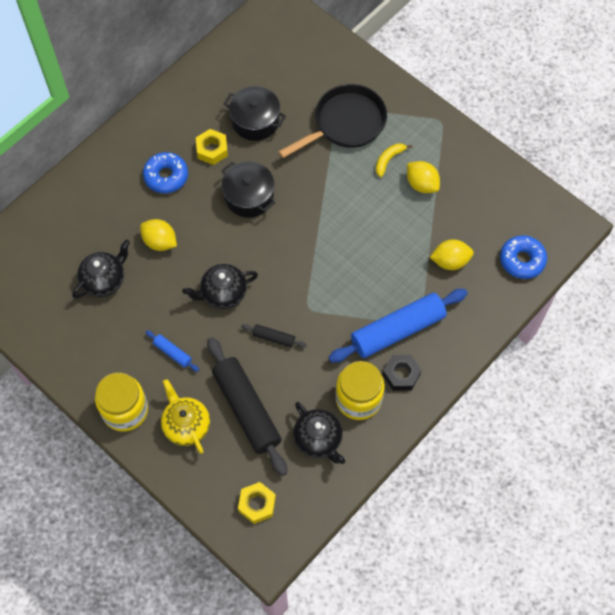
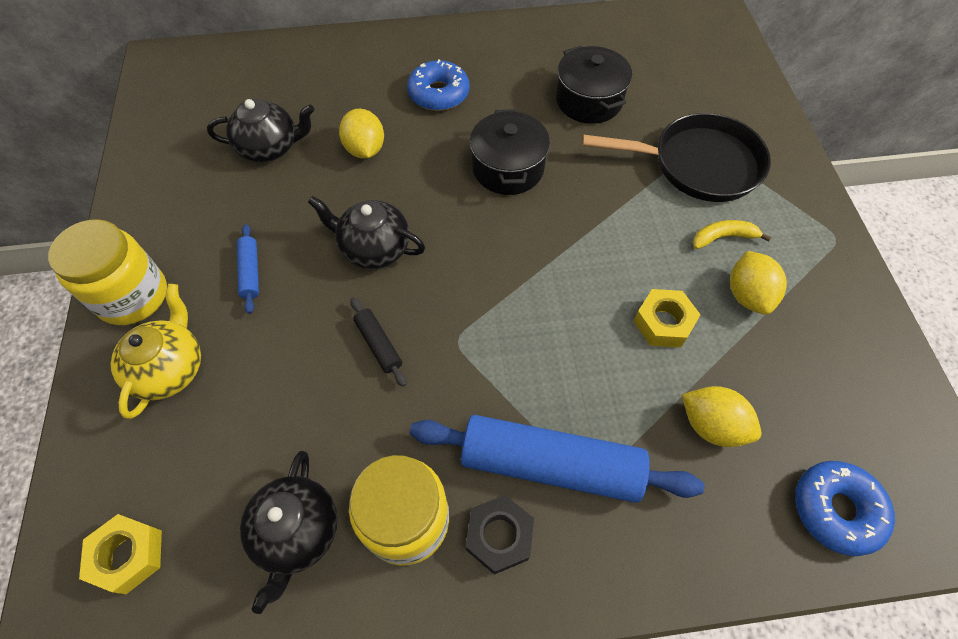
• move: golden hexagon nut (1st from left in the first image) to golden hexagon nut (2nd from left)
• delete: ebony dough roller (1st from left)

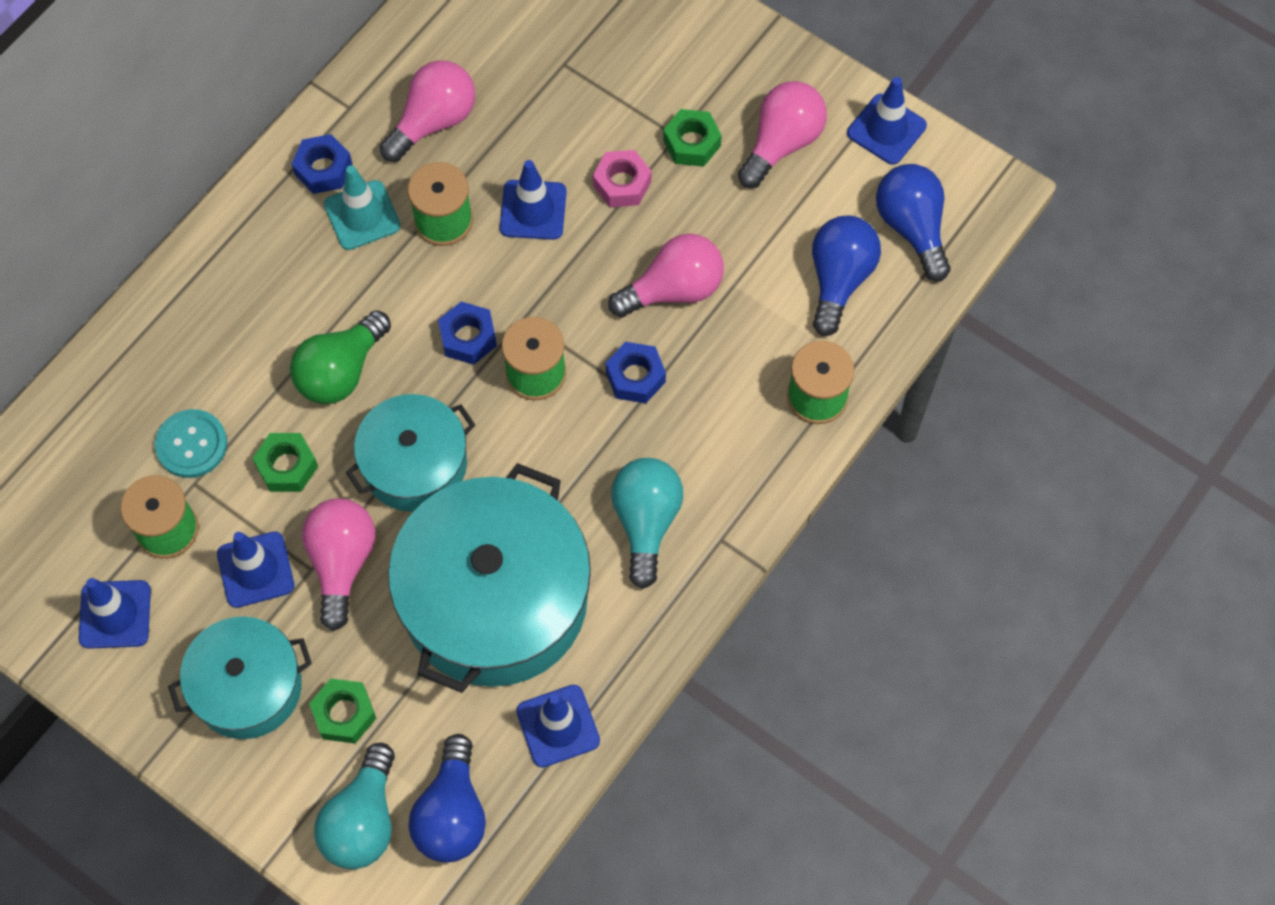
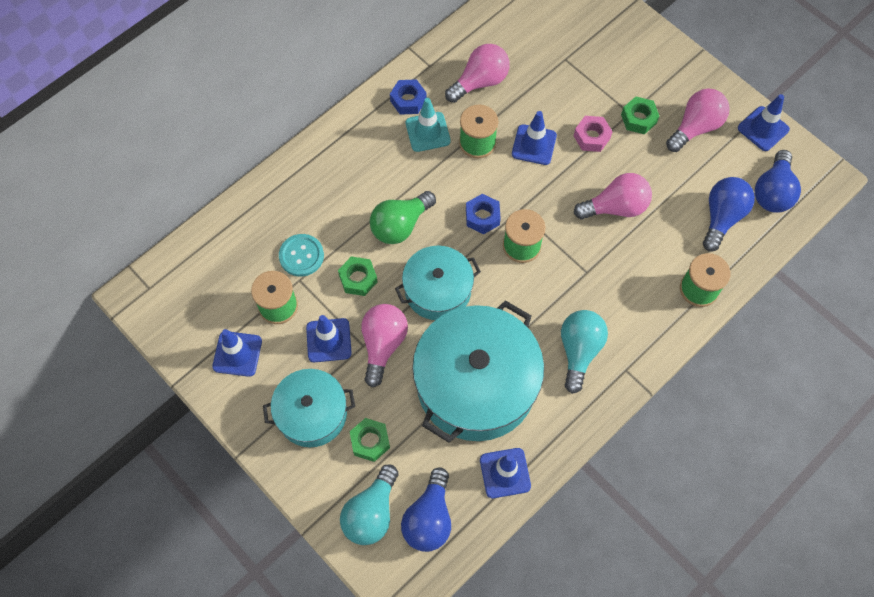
• rotate: cobalt bulb (3rd from left) 150 degrees counterclockwise
• delete: cobalt hexagon nut (3rd from left)

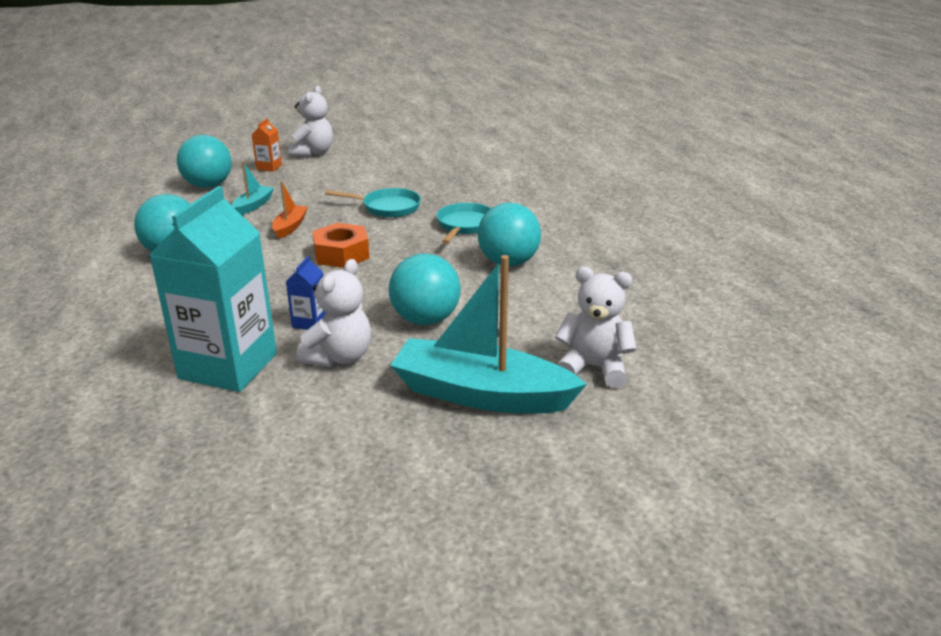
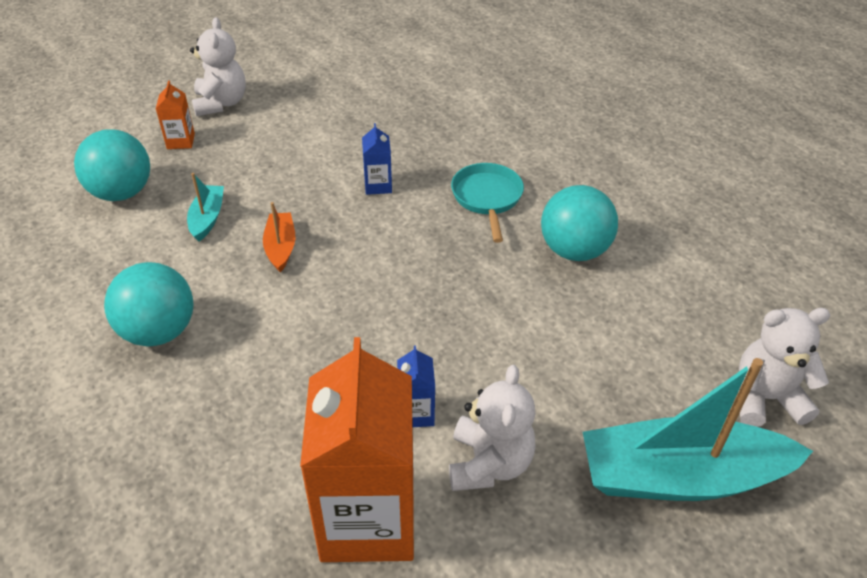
• recolor: teal carton to orange carton (2nd from left)
• replace: teal frying pan (1st from left) to cobalt carton (1st from left)
• delete: orange hexagon nut
• delete: teal play ball (3rd from left)

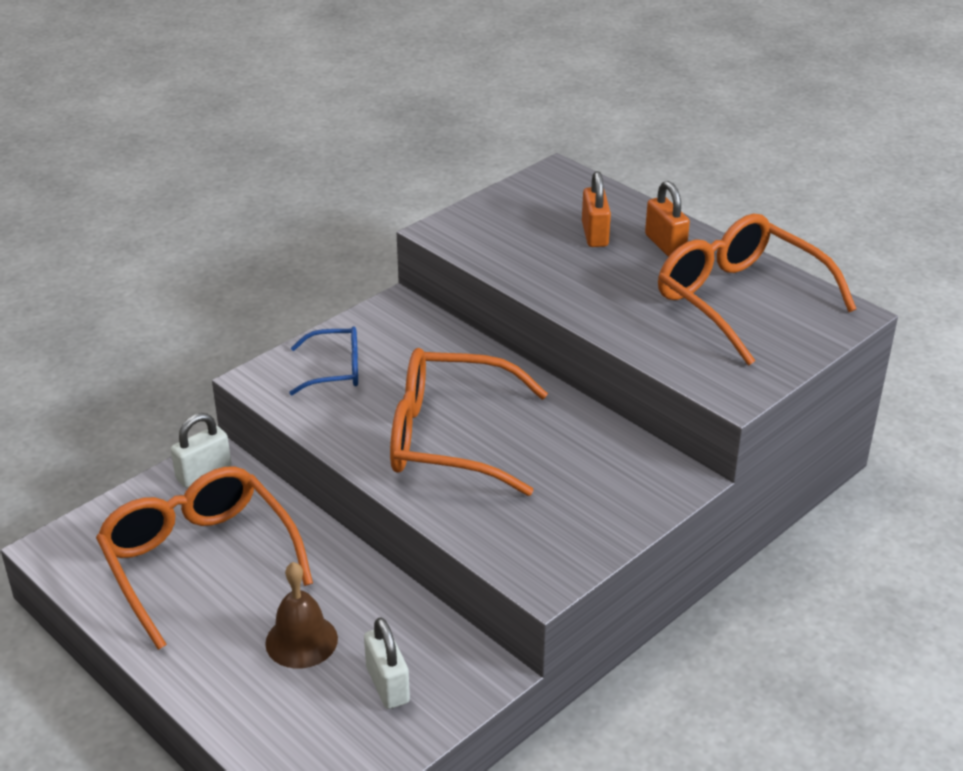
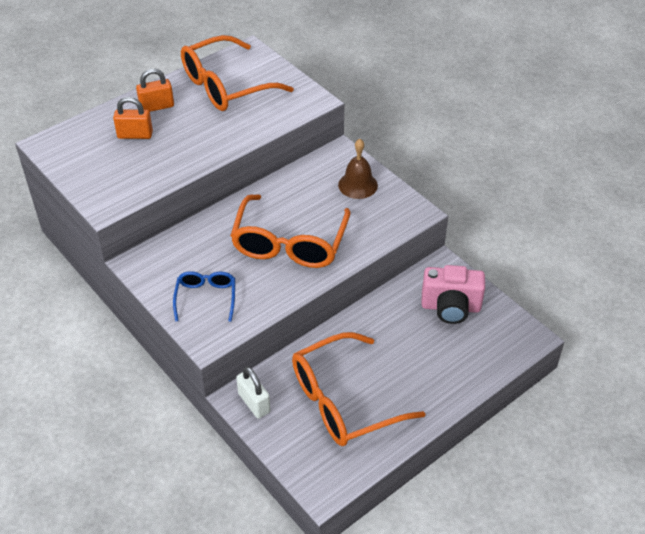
• move: russet hand bell
• replace: white small lock (2nd from left) to rosy compact camera

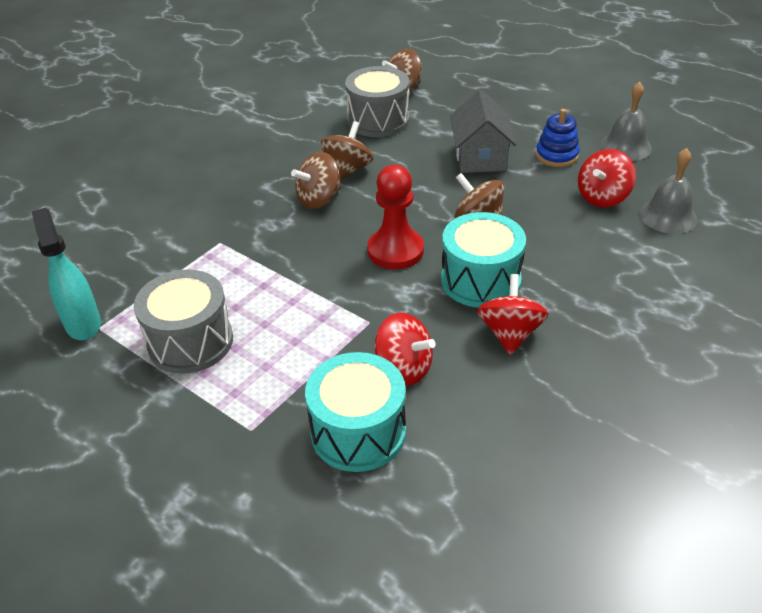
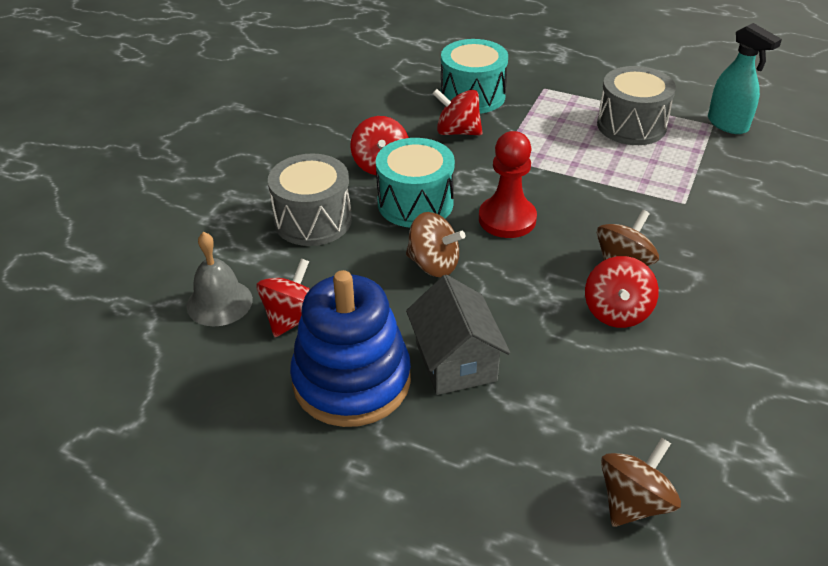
• move: grey drum (2nd from left in the first image) to grey drum (1st from left)
• resize: cobalt ring stacker x1.98
• recolor: russet spinning top (2nd from left) to red spinning top (4th from left)
• delete: grey hand bell (1st from left)

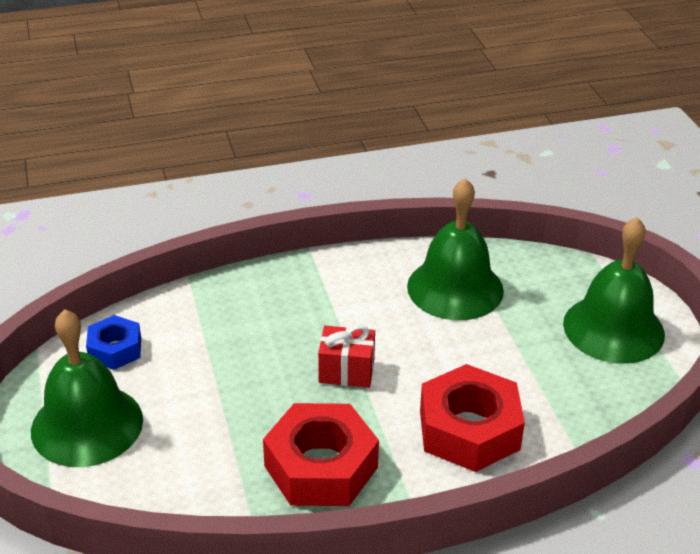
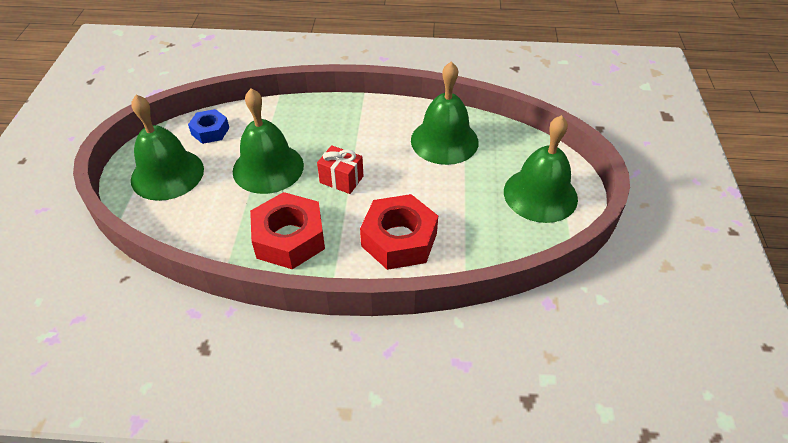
• insert: leaf-green hand bell (2nd from left)

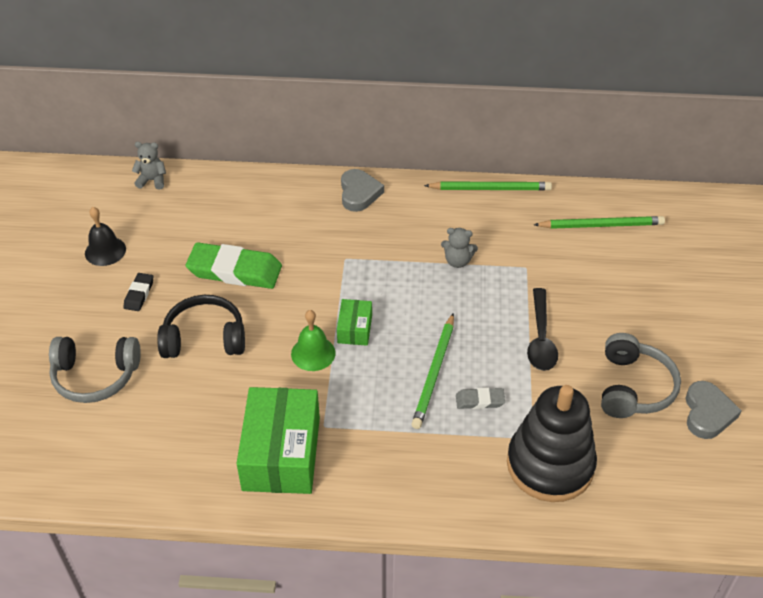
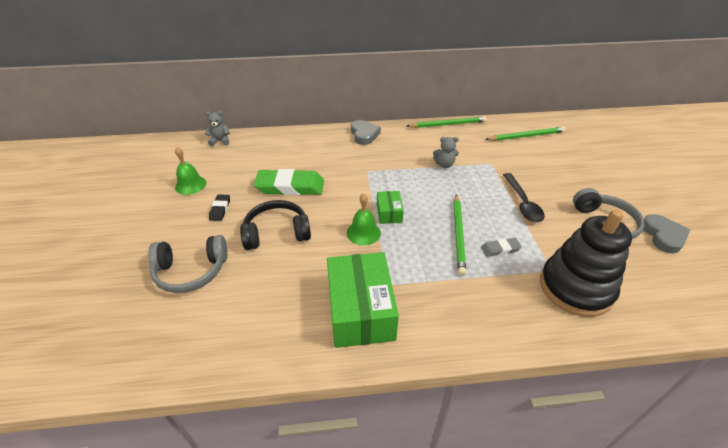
• recolor: ebony hand bell to leaf-green hand bell (1st from left)

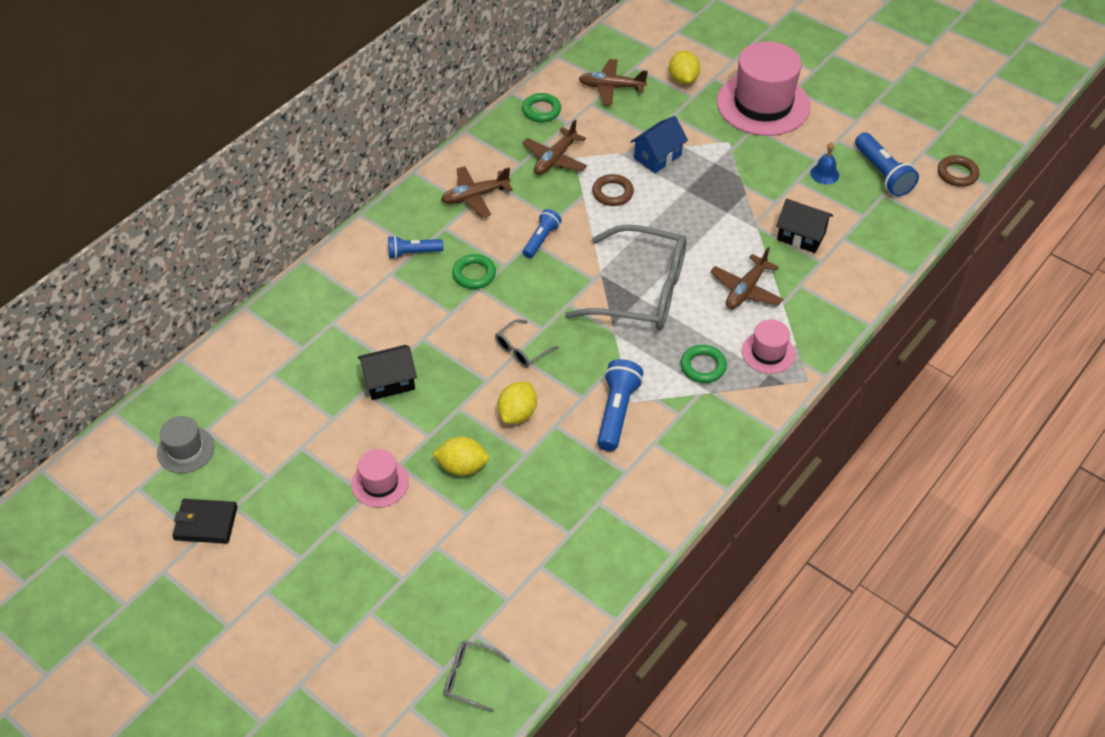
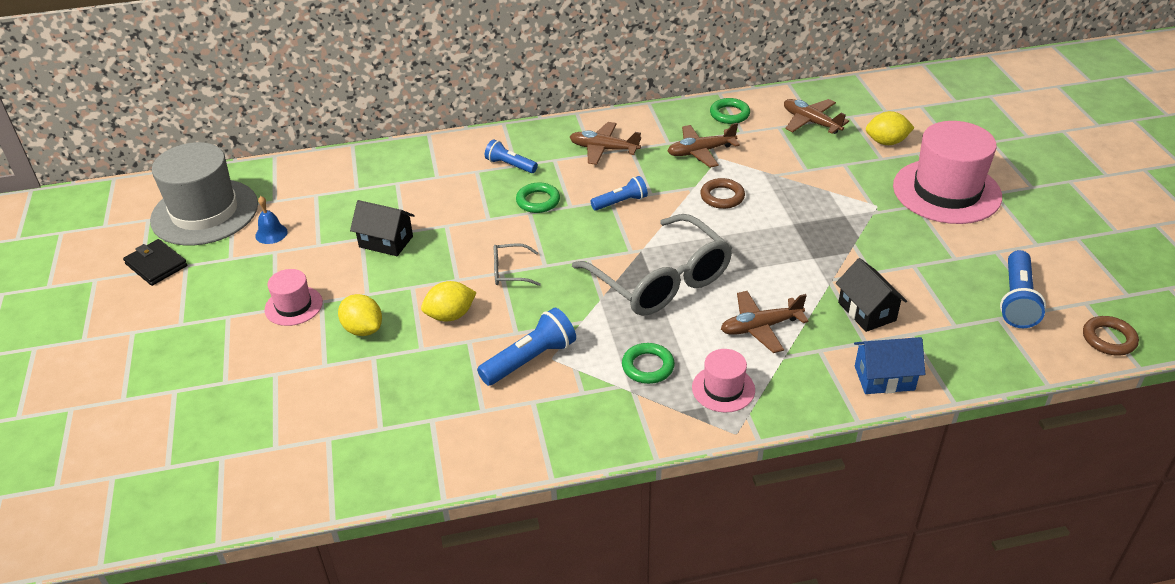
• resize: grey hat x2.03
• move: cobalt hand bell
• move: cobalt toy house
• rotate: golden citrus fruit (3rd from left) 60 degrees clockwise
• delete: grey eyeglasses (1st from left)

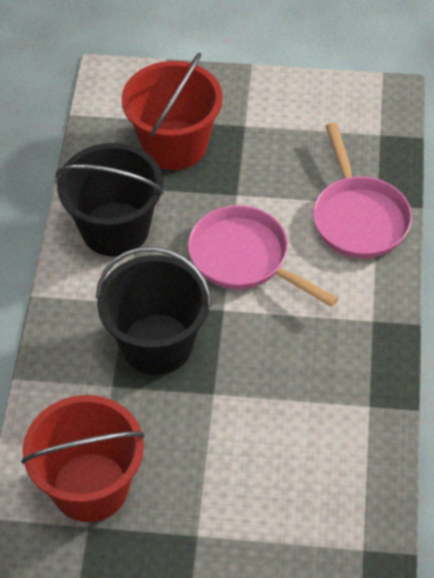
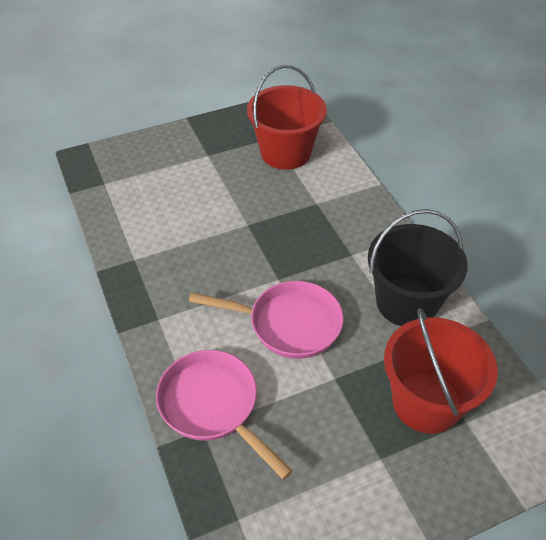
• delete: ebony sand bucket (2nd from left)

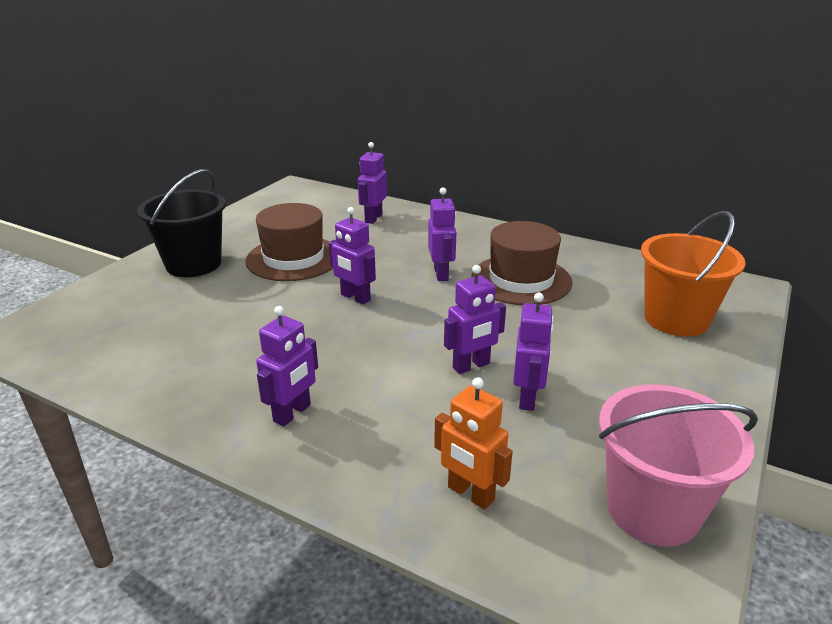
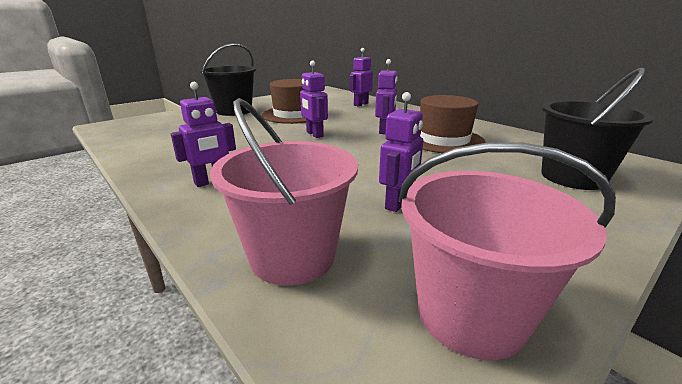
• replace: orange toy robot to rosy sand bucket (1st from left)
• recolor: orange sand bucket to ebony sand bucket (2nd from left)
• delete: royal purple toy robot (5th from left)

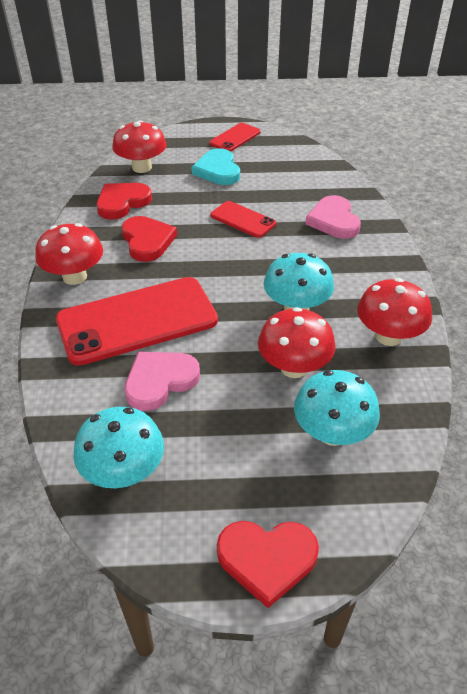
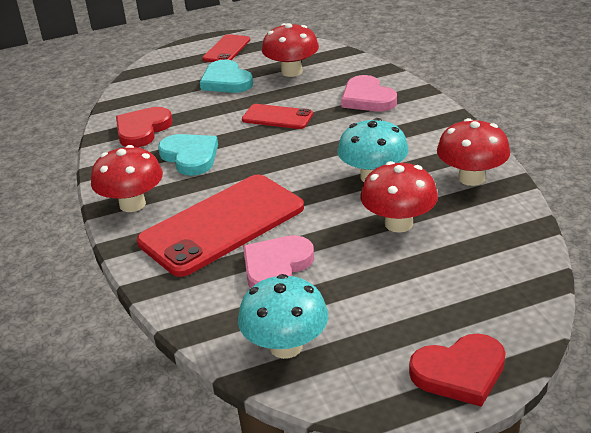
• recolor: red heart (2nd from left) to teal heart (1st from left)
• move: red fungus (2nd from left)
• delete: teal fungus (3rd from left)

